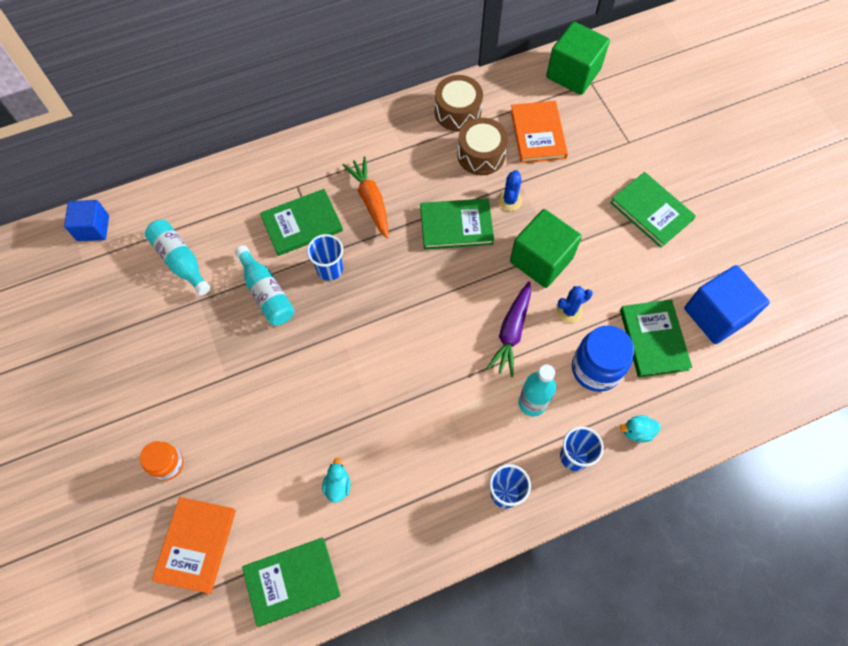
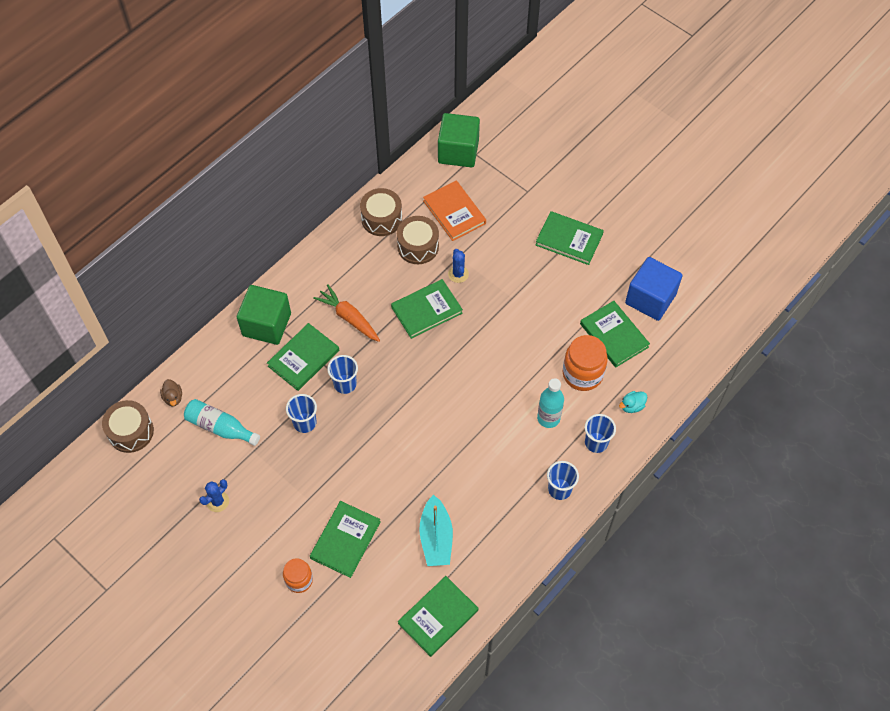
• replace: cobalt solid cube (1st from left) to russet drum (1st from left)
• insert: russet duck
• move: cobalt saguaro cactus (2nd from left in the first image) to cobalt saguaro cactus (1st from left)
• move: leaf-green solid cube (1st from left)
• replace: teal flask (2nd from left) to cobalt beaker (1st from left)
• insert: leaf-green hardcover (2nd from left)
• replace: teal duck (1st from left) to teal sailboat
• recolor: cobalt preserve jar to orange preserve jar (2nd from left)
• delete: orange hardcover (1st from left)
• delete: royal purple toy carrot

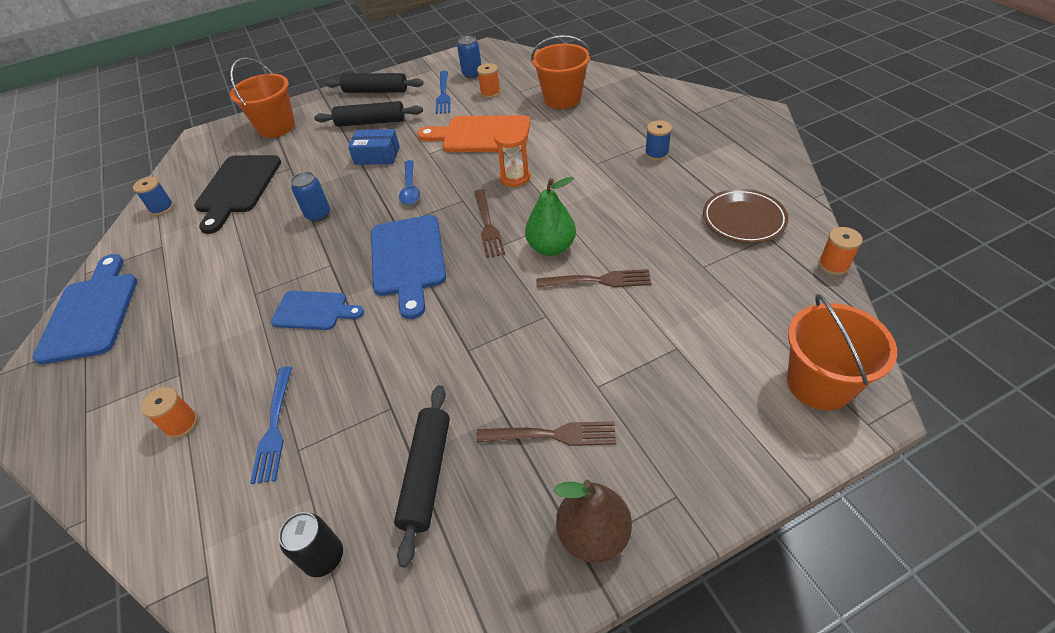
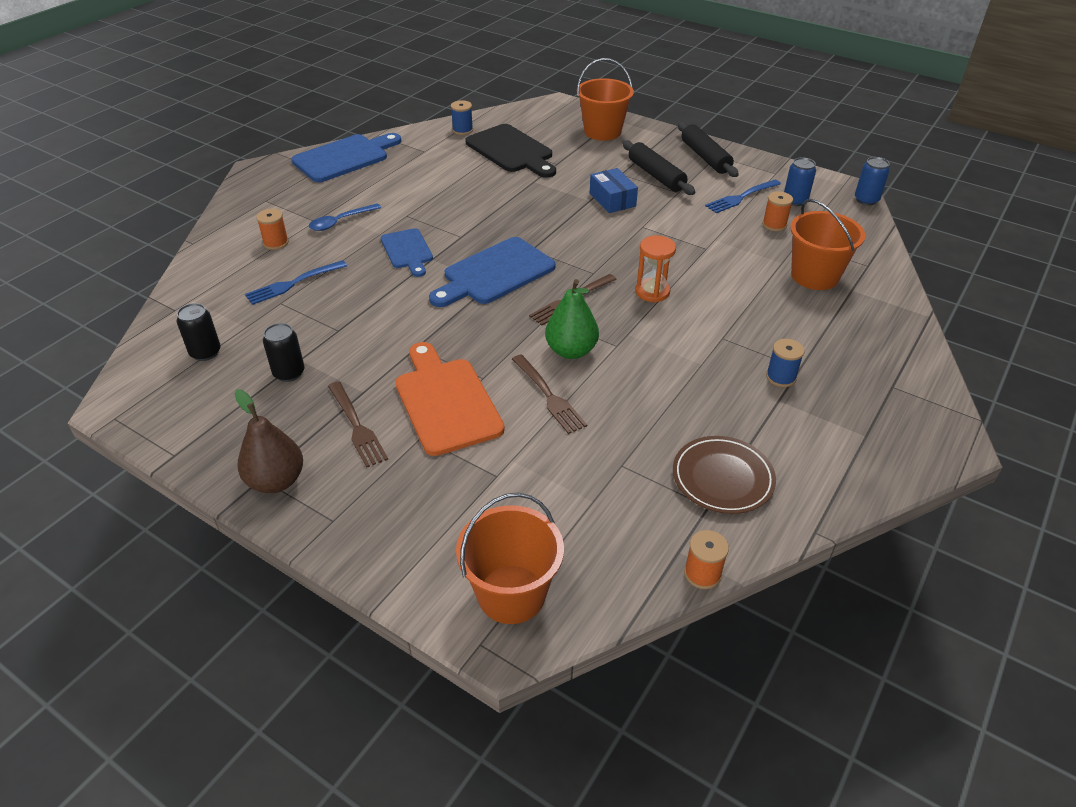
• replace: ebony dough roller (3rd from left) to ebony tin (2nd from left)
• move: cobalt spoon
• move: orange bread board
• rotate: ebony bread board 105 degrees counterclockwise
• move: cobalt tin (1st from left in the first image) to cobalt tin (2nd from left)

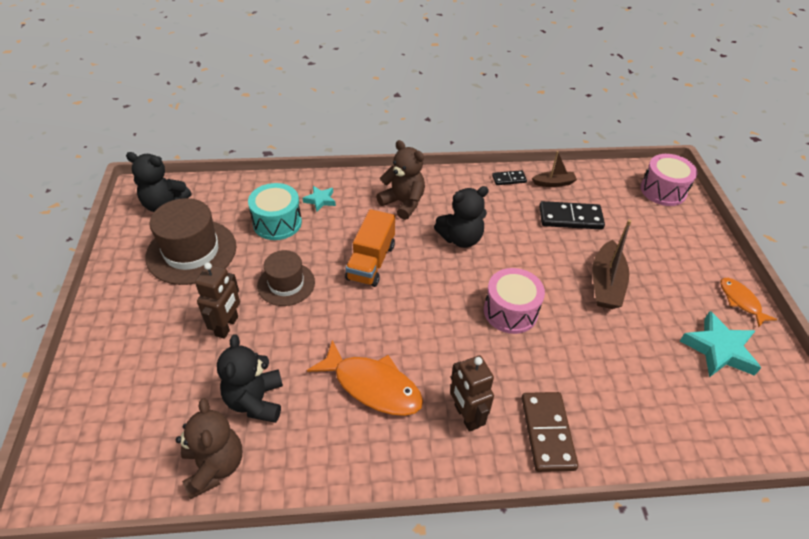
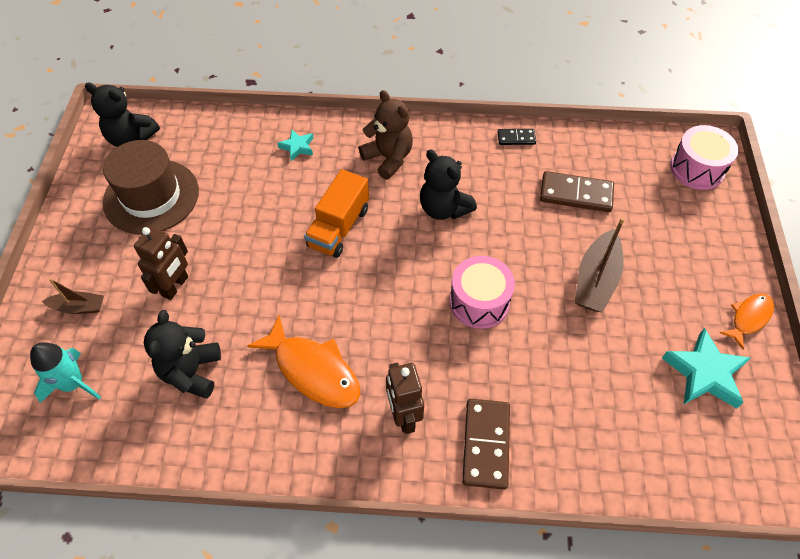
• insert: teal spaceship
• move: russet sailboat (1st from left)
• rotate: ebony teddy (3rd from left) 60 degrees clockwise
• recolor: ebony domino (2nd from left) to russet domino (2nd from left)
• rotate: orange fish figure (2nd from left) 60 degrees clockwise
• delete: russet teddy (1st from left)
• delete: teal drum
• delete: russet hat (2nd from left)

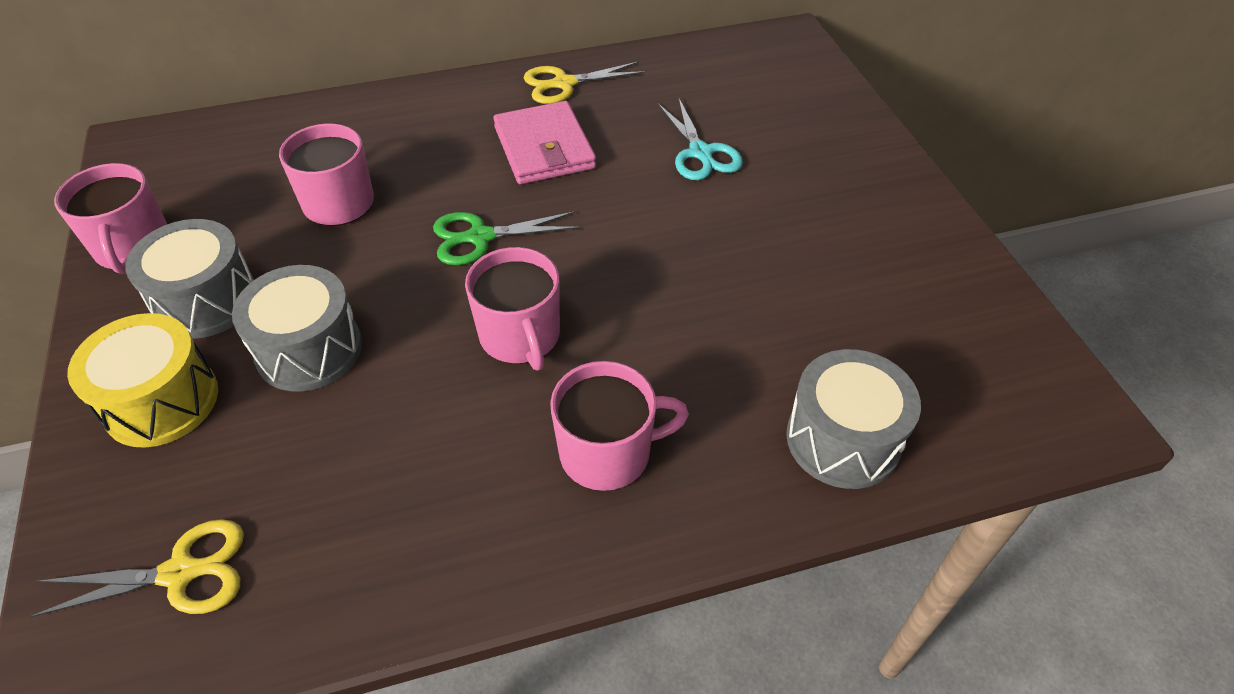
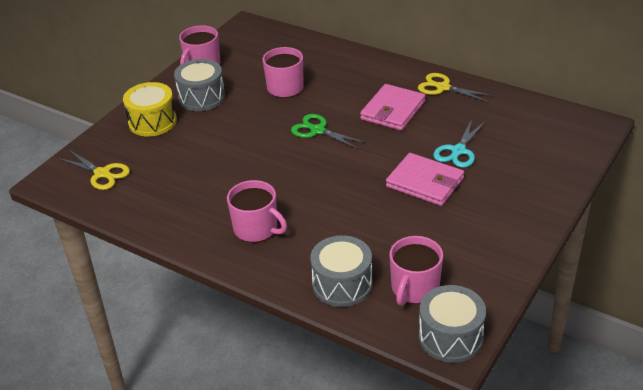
• insert: rosy card wallet (2nd from left)
• move: rosy tea mug (3rd from left in the first image) to rosy tea mug (4th from left)
• move: grey drum (2nd from left in the first image) to grey drum (3rd from left)

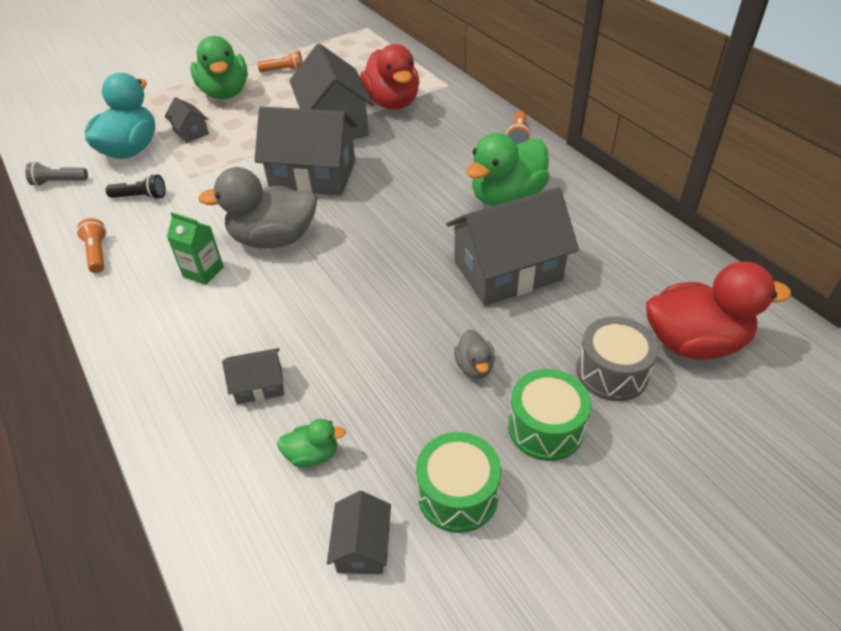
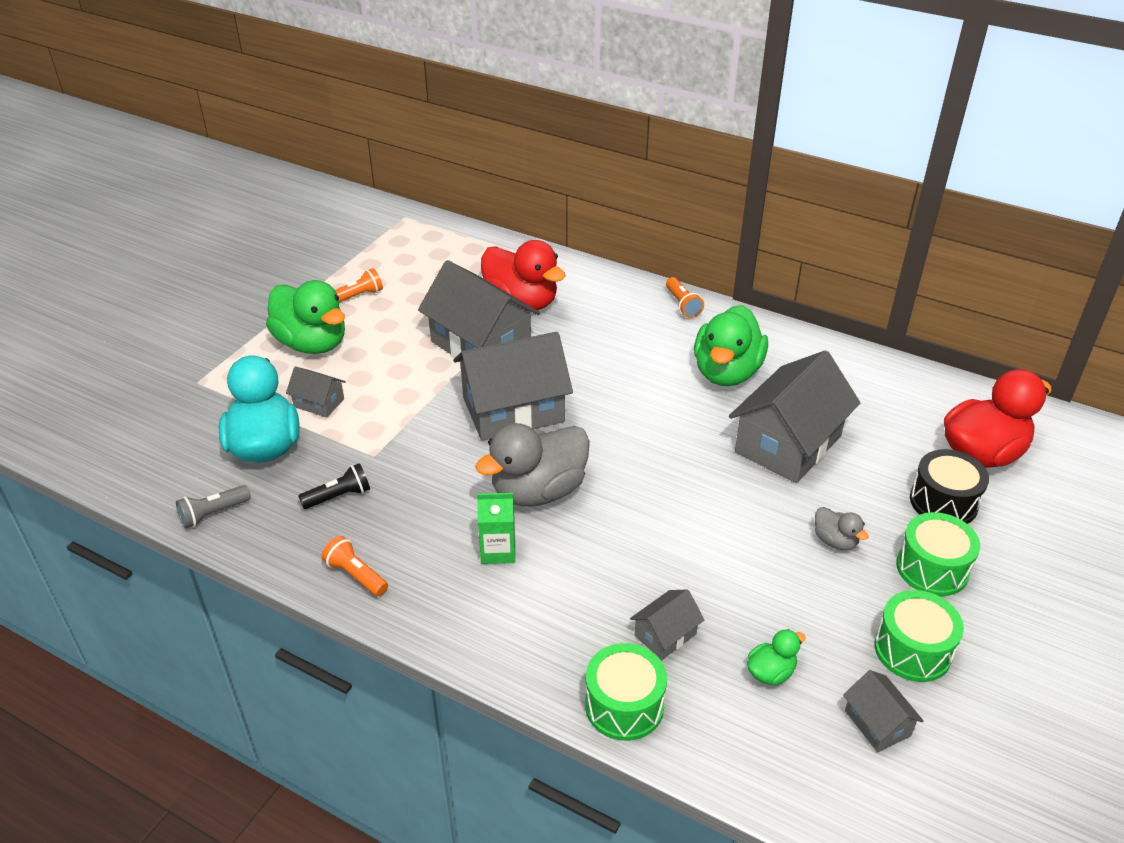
• insert: leaf-green drum (1st from left)
• recolor: grey drum to ebony drum

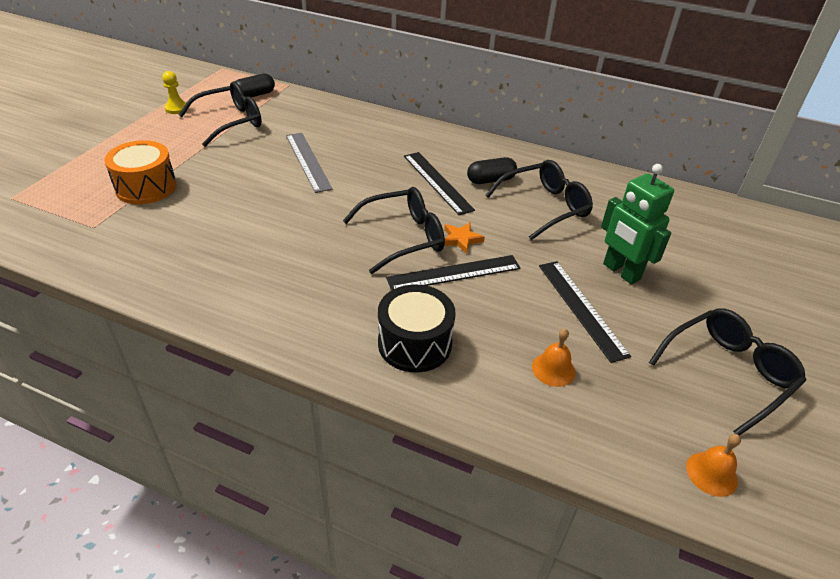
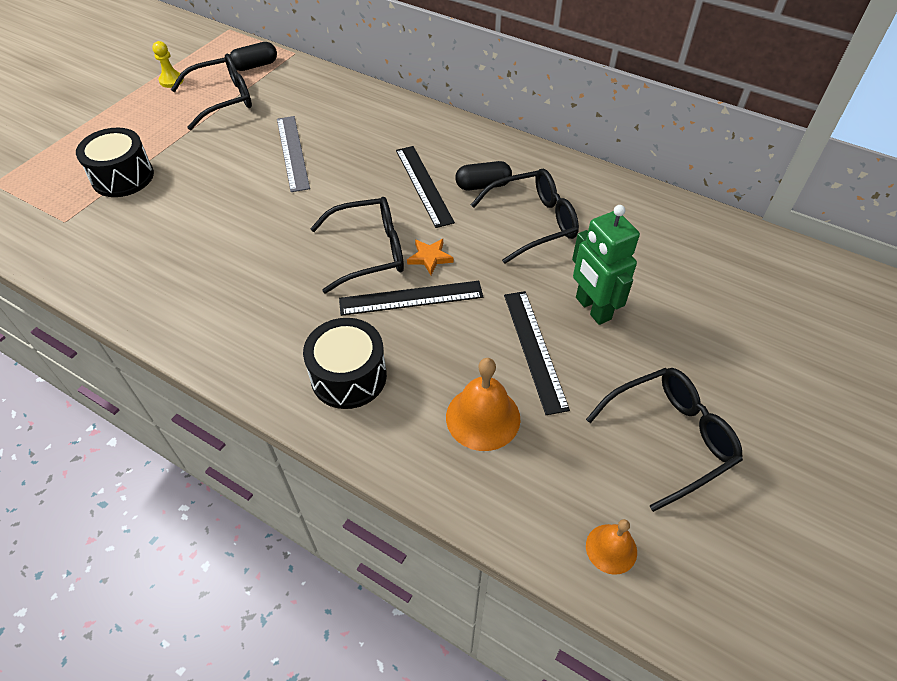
• recolor: orange drum to ebony drum (1st from left)
• resize: orange hand bell (1st from left) x1.65

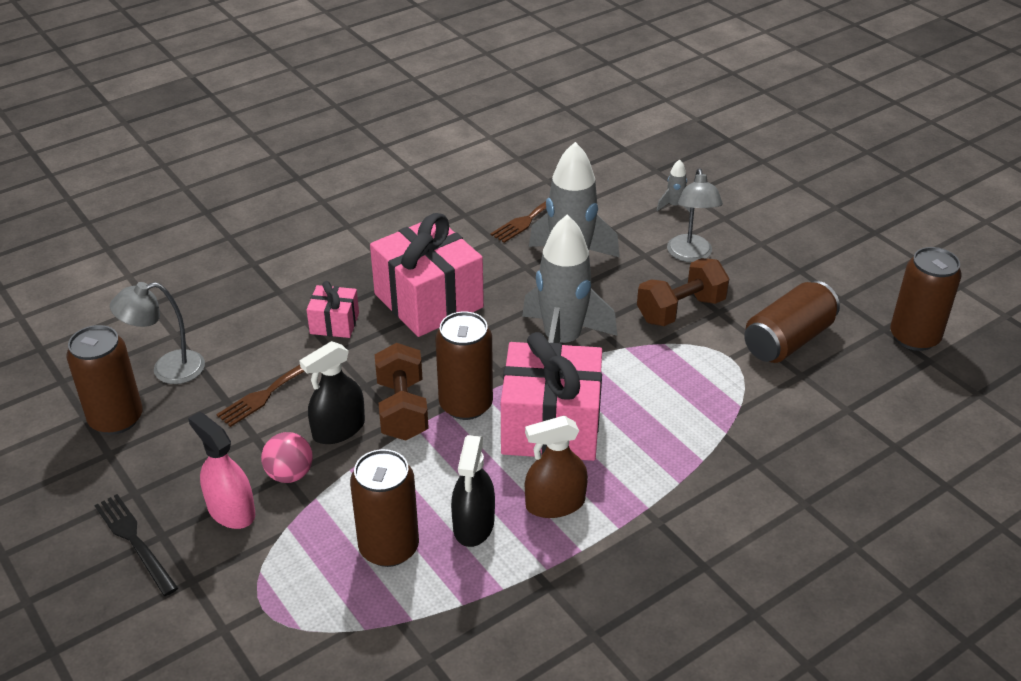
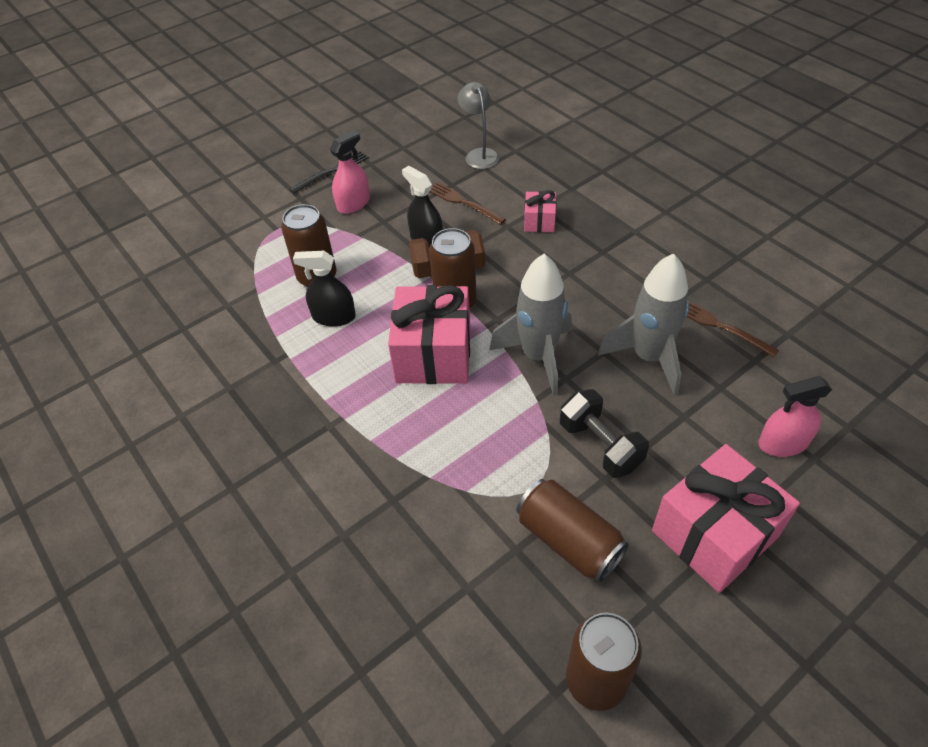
• recolor: russet free weight (2nd from left) to ebony free weight
• move: rosy present (2nd from left in the first image) to rosy present (3rd from left)
• replace: grey spaceship (3rd from left) to rosy sprayer (2nd from left)
• delete: russet tin (1st from left)
• delete: rosy play ball
• delete: russet sprayer
• delete: grey desk lamp (2nd from left)

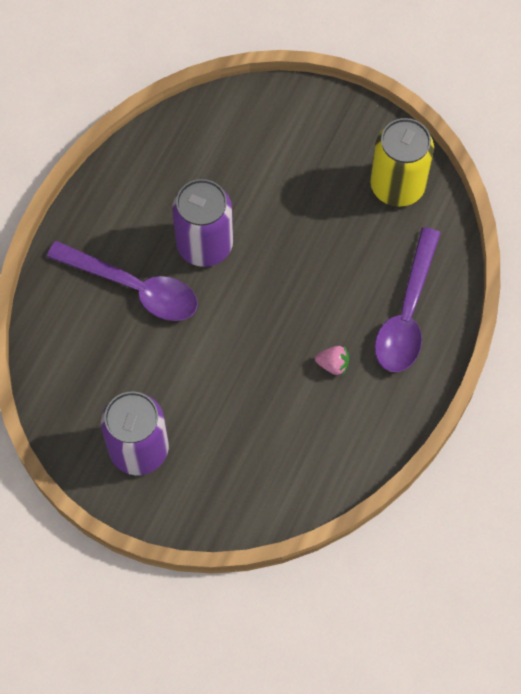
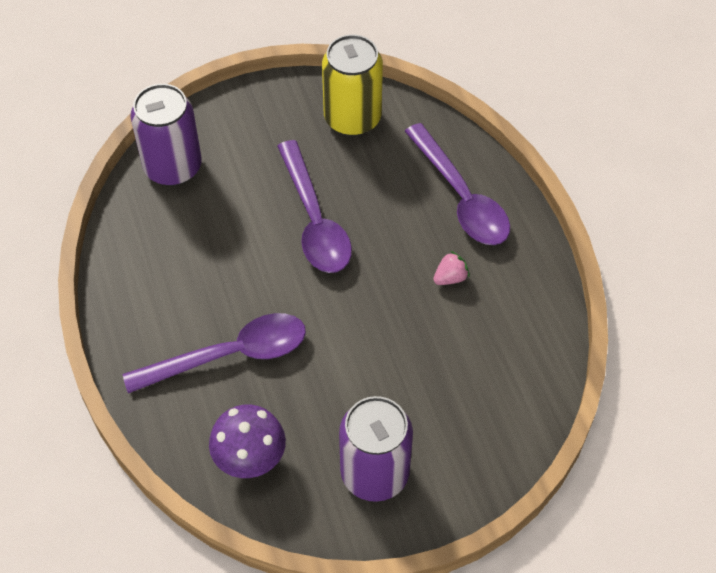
• move: royal purple tin (2nd from left in the first image) to royal purple tin (1st from left)
• insert: royal purple fungus
• insert: royal purple spoon (2nd from left)

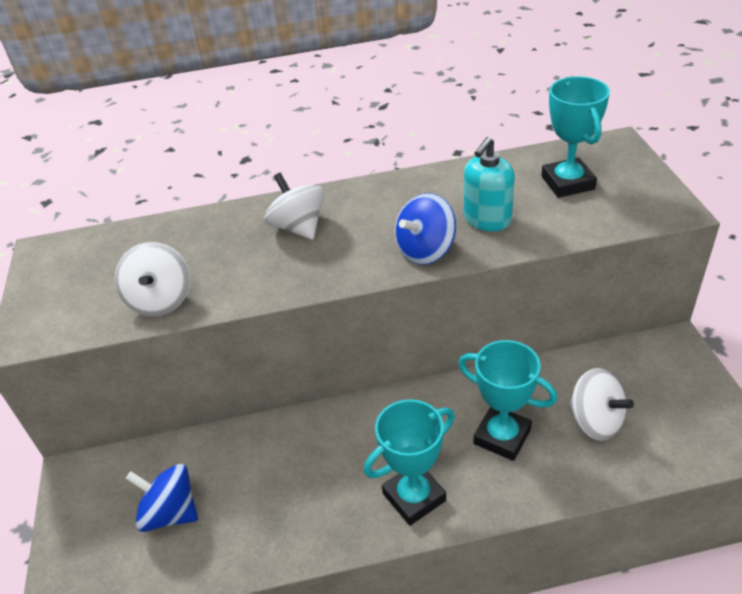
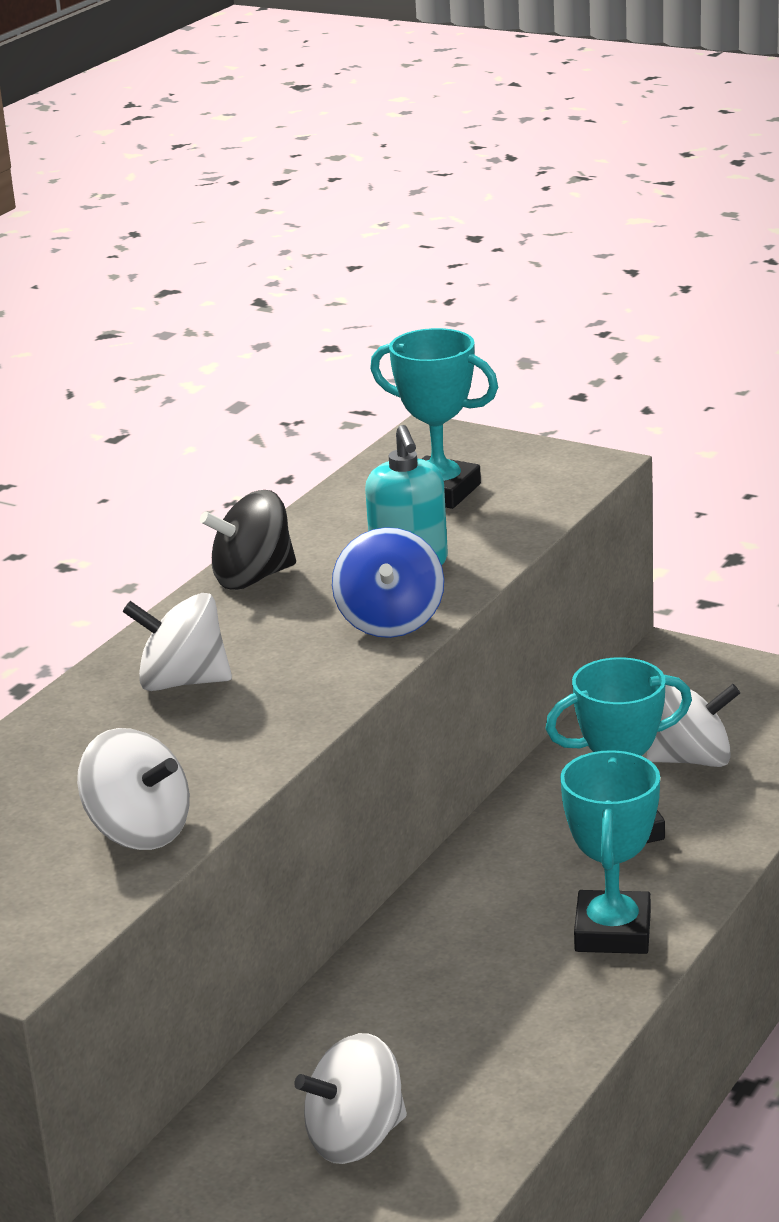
• insert: ebony spinning top
• recolor: cobalt spinning top (1st from left) to white spinning top (3rd from left)

